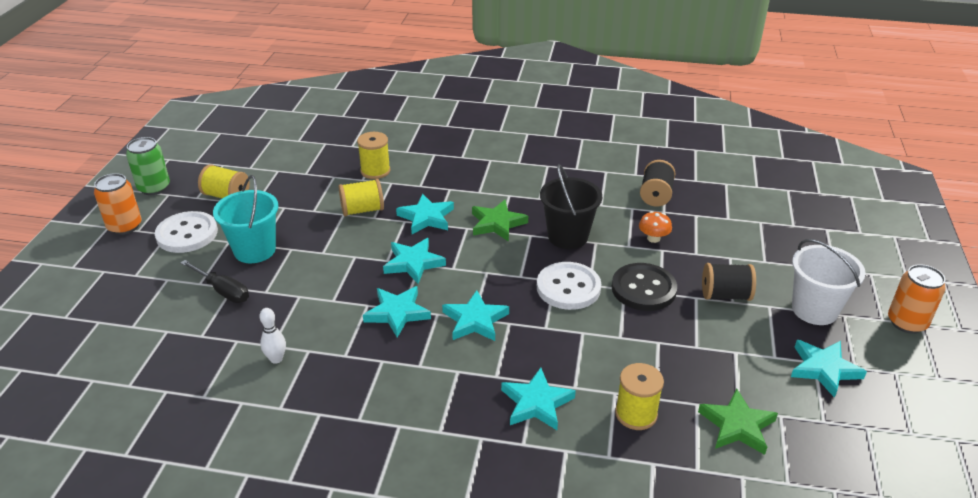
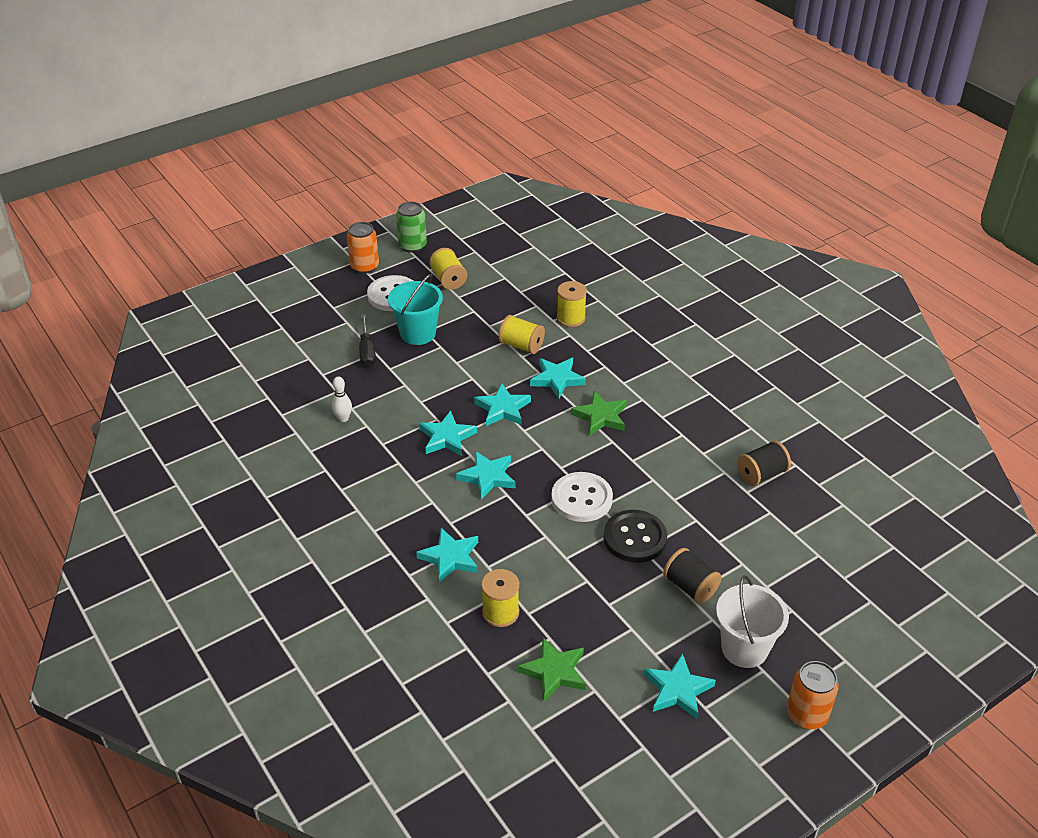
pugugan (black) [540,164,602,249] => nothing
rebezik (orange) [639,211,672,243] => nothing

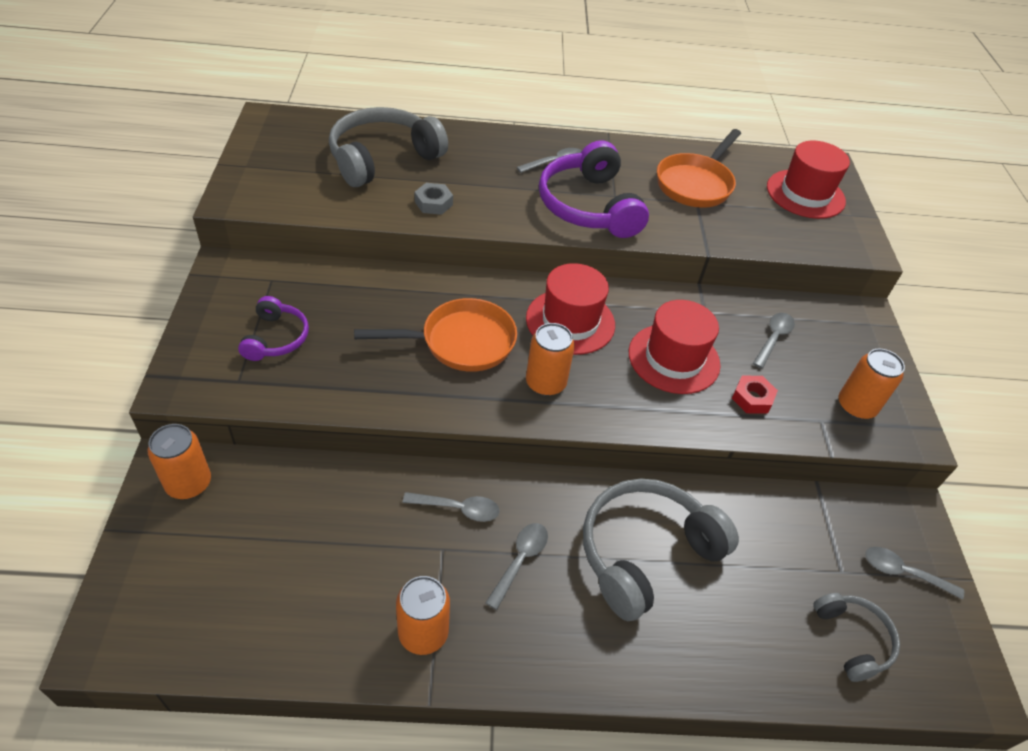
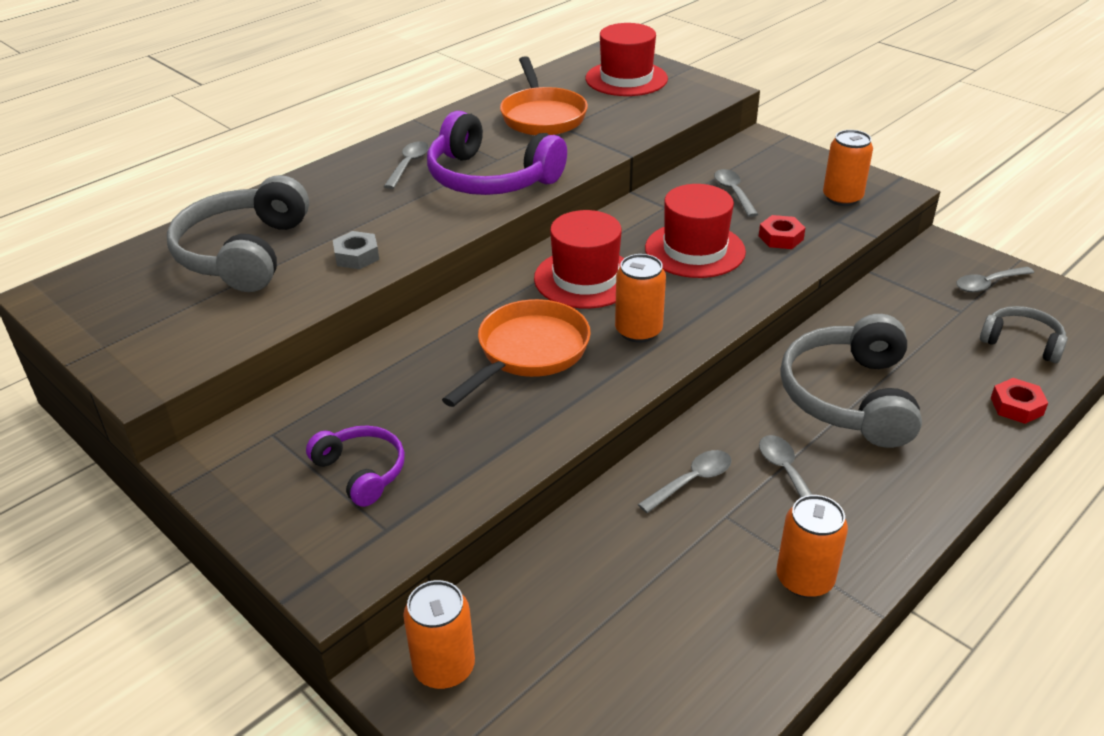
nothing => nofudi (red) [991,378,1048,424]

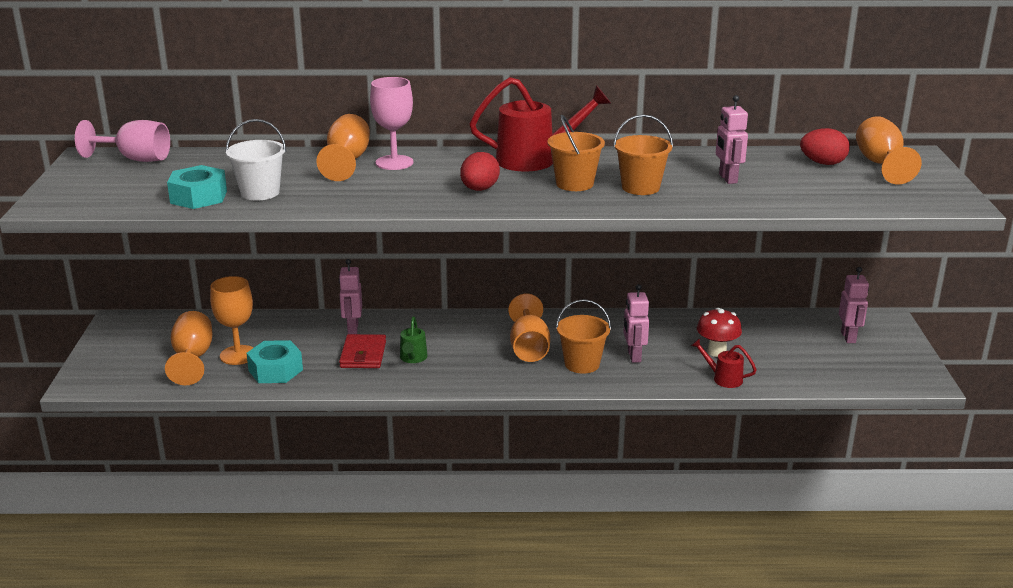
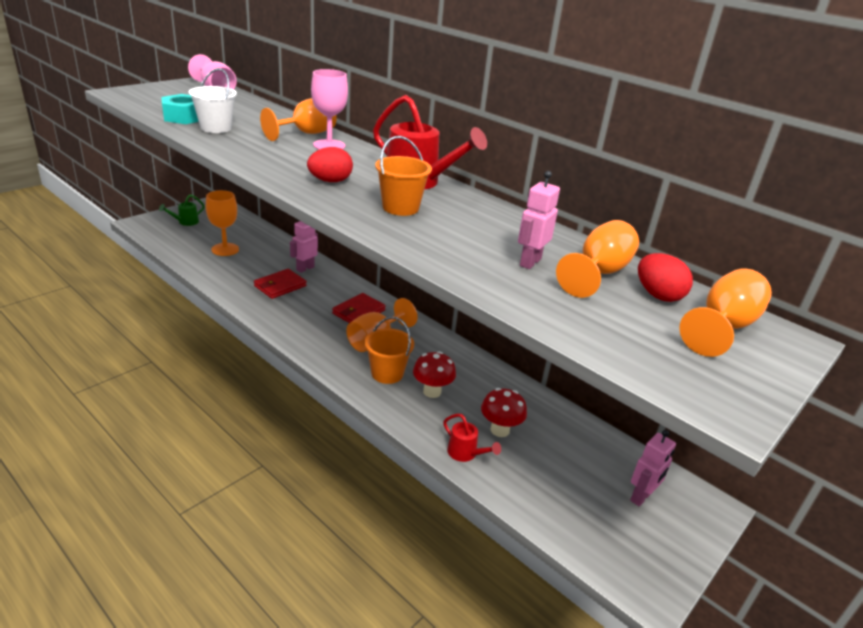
nofudi (turquoise) [246,340,303,383] => nothing
pugugan (orange) [613,114,673,195] => nothing
nothing => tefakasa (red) [332,293,386,323]
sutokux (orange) [165,311,213,385] => sutokux (orange) [556,220,639,298], move
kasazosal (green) [400,316,428,363] => kasazosal (green) [159,194,205,226], move
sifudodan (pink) [623,284,649,363] => rebezik (red) [413,351,456,398]
kasazosal (red) [691,338,757,388] => kasazosal (red) [443,414,501,462], 150 degrees clockwise

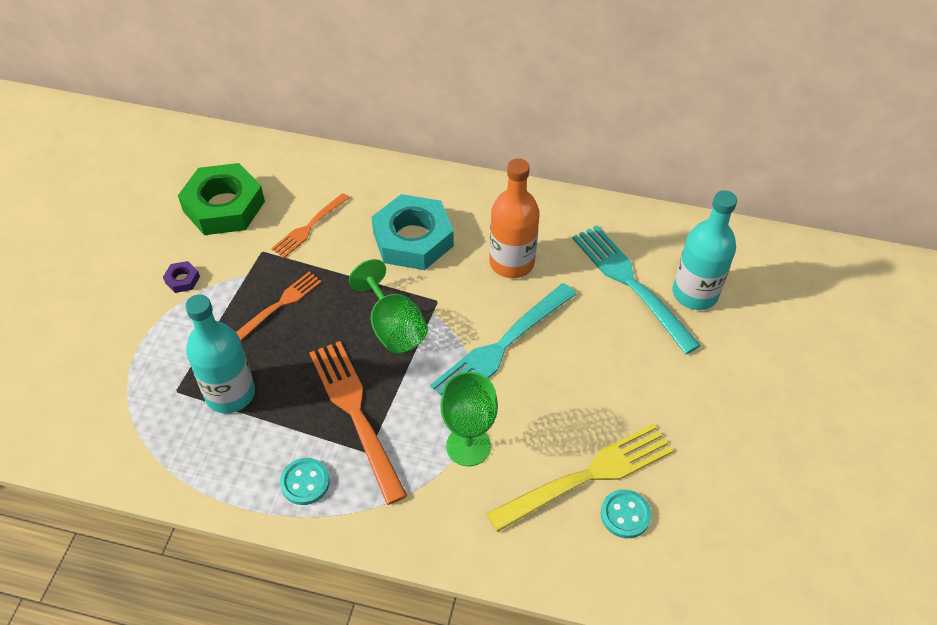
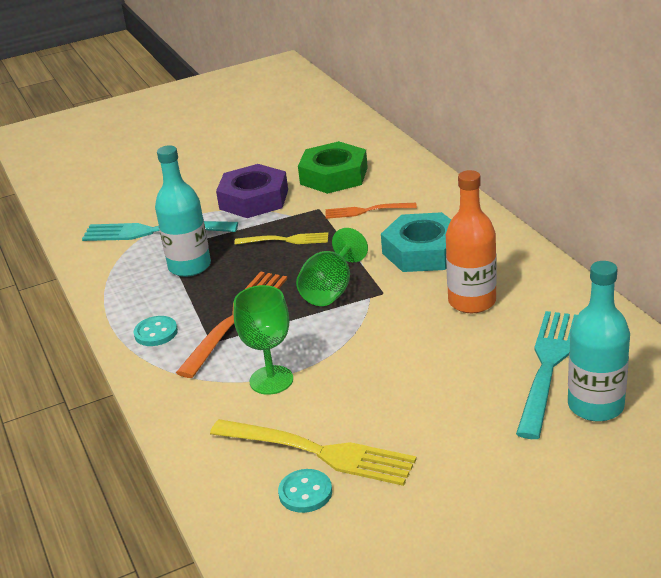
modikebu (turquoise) [430,283,576,396] => modikebu (turquoise) [82,221,238,241], move
modikebu (orange) [236,272,322,341] => modikebu (yellow) [234,232,329,245]
nofudi (purple) [163,261,200,293] => nofudi (purple) [216,164,288,218], x2.50

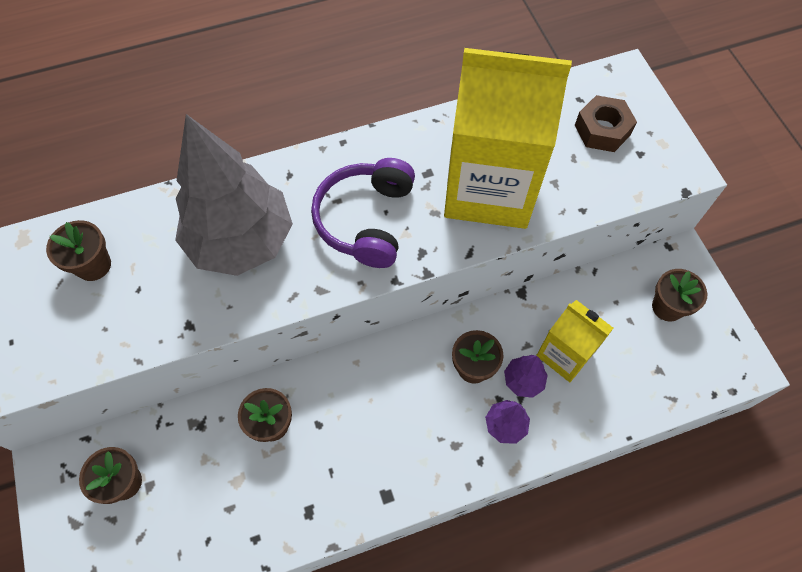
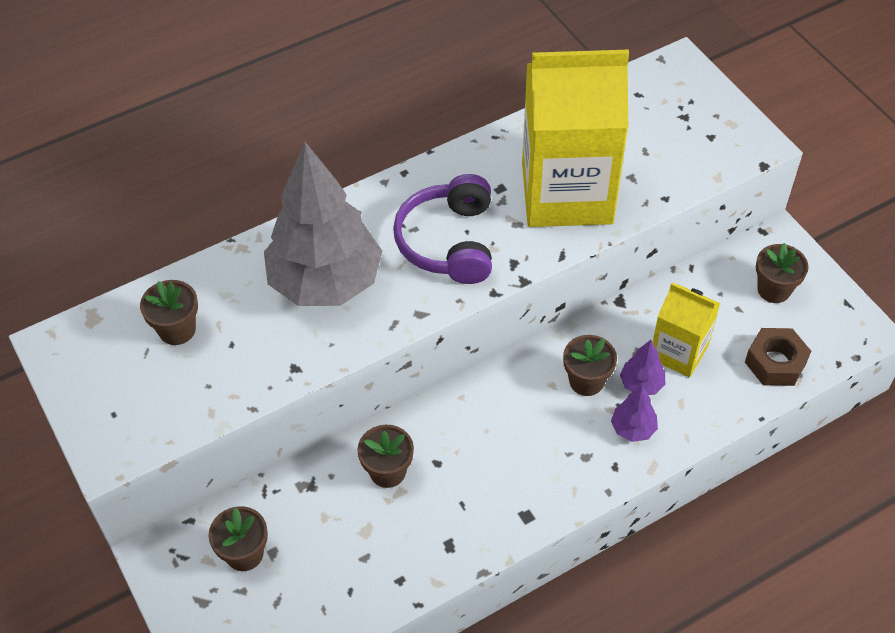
nofudi (brown) [575,95,637,152] => nofudi (brown) [745,328,811,386], move

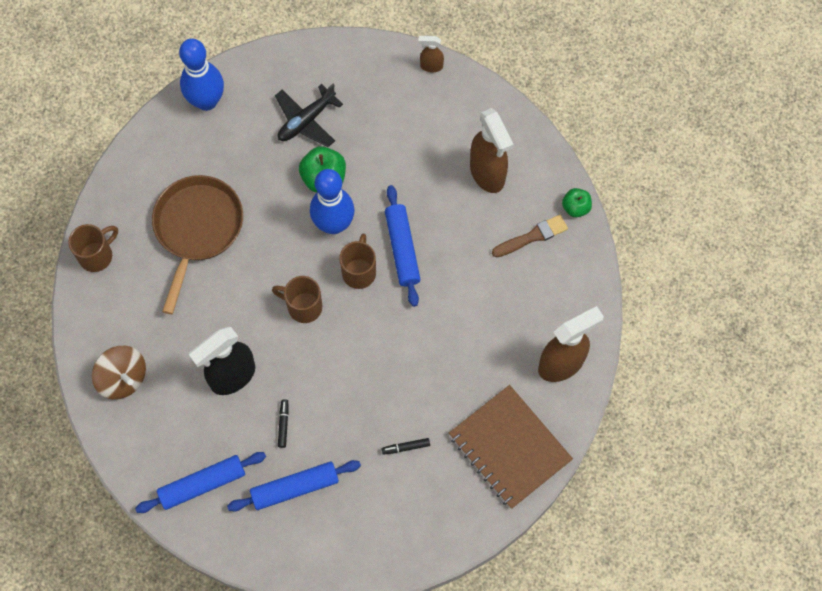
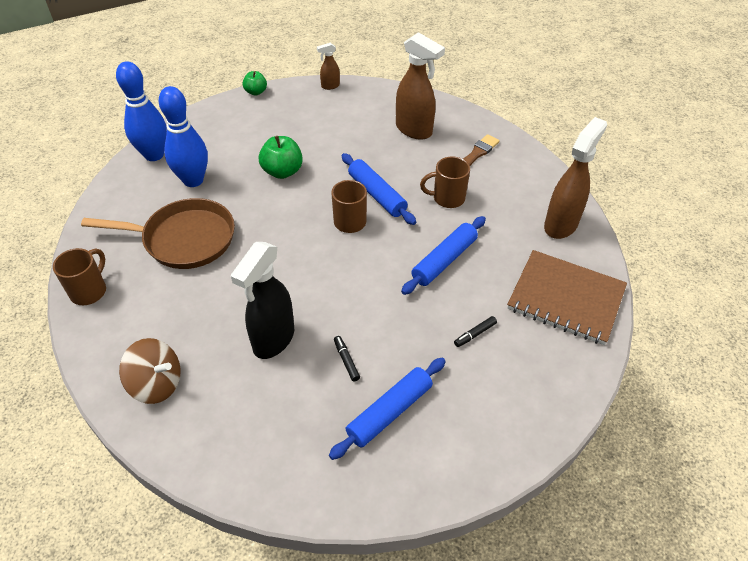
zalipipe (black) [275,84,343,147] => nothing
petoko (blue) [135,452,266,513] => petoko (blue) [401,216,486,295], move
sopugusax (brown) [272,276,322,323] => sopugusax (brown) [420,157,470,208], move
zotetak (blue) [310,169,355,234] => zotetak (blue) [159,86,208,187], move
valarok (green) [562,188,592,217] => valarok (green) [242,71,267,95], move
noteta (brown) [152,175,243,314] => noteta (brown) [81,198,235,269], 105 degrees clockwise

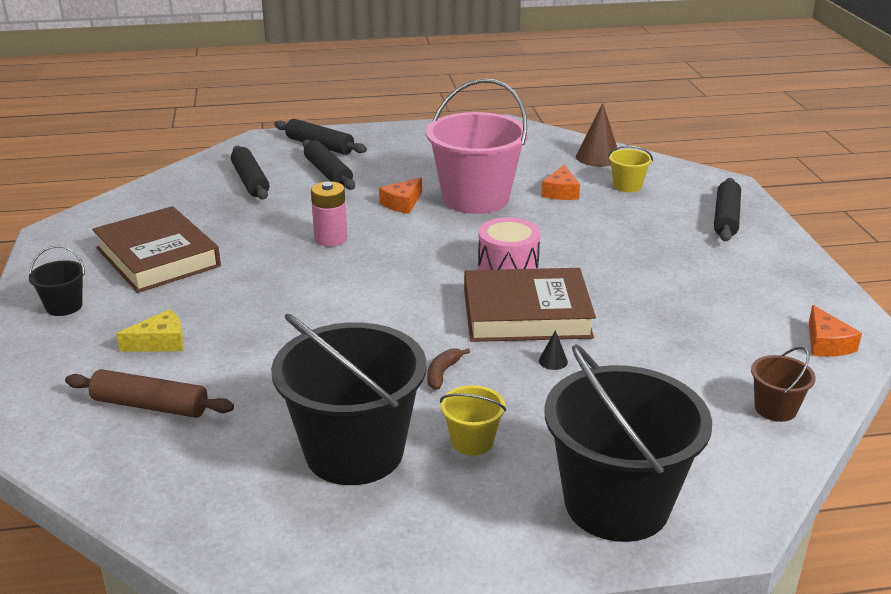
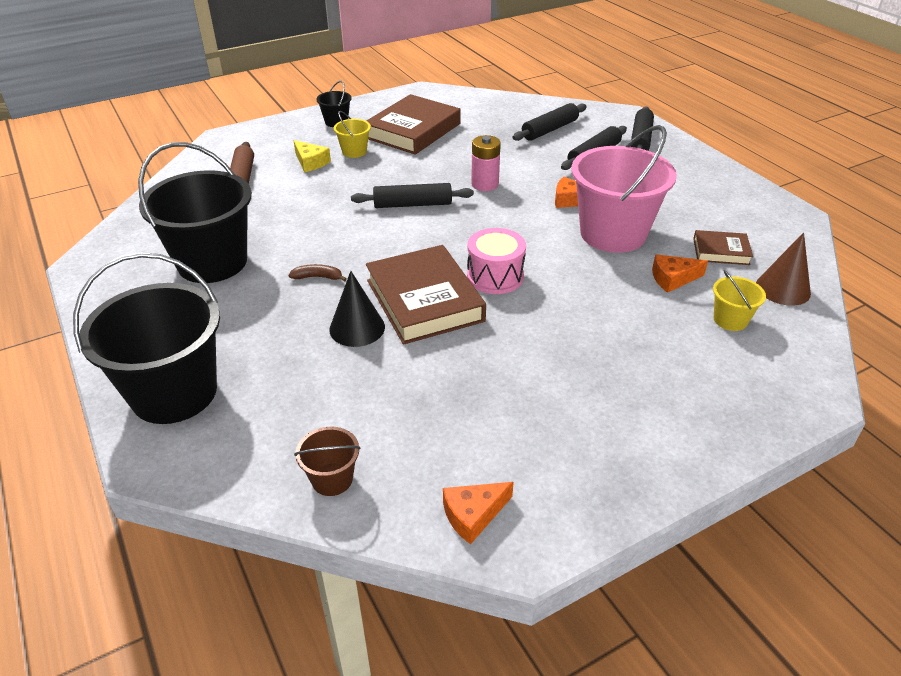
nothing => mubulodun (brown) [693,230,753,265]
pugugan (yellow) [440,385,506,456] => pugugan (yellow) [333,111,371,158], move
petoko (black) [714,178,741,241] => petoko (black) [351,183,474,208], move
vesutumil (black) [539,330,568,370] => vesutumil (black) [329,271,385,347], x2.18

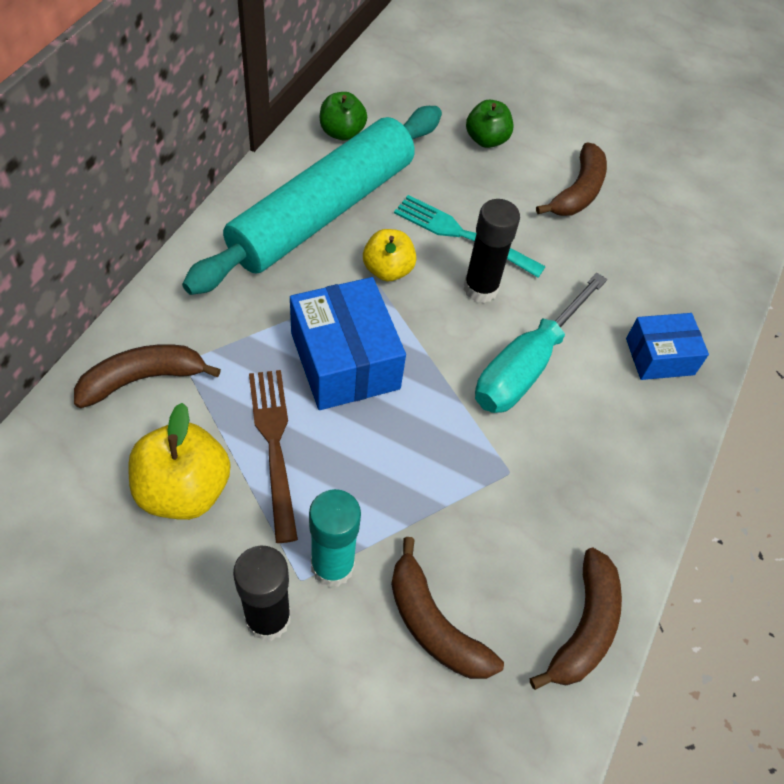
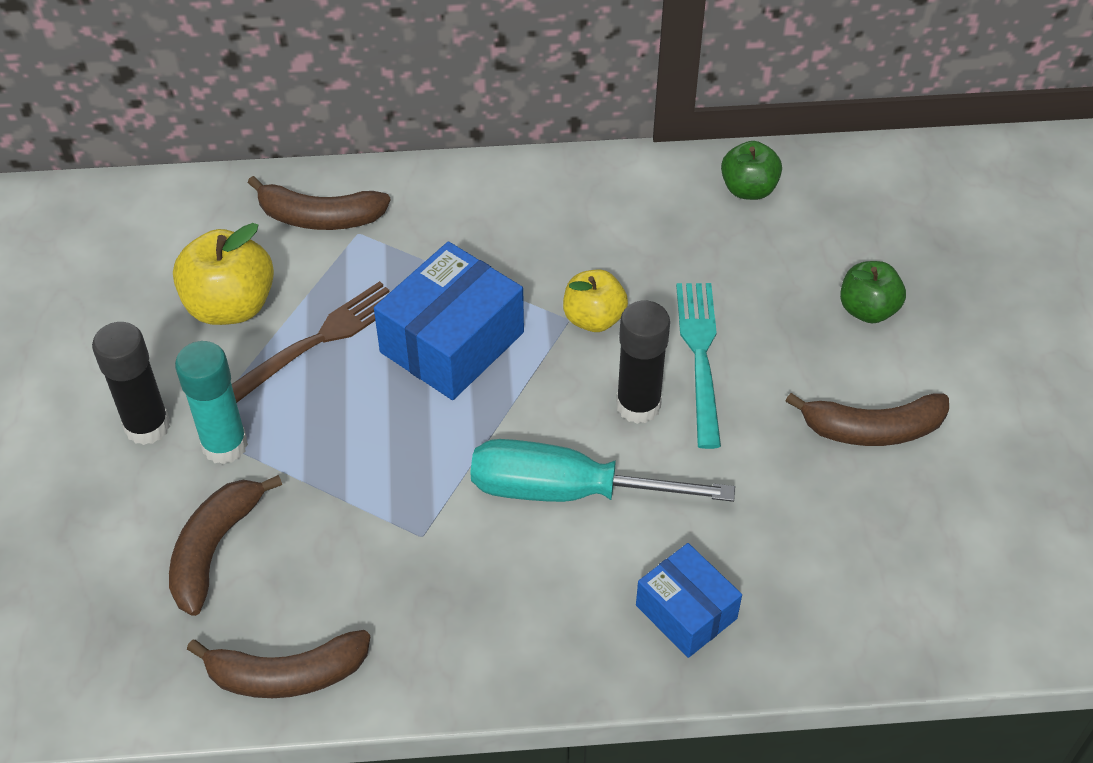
petoko (turquoise) [182,106,442,295] => nothing
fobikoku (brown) [74,344,221,408] => fobikoku (brown) [248,176,391,230], 150 degrees clockwise

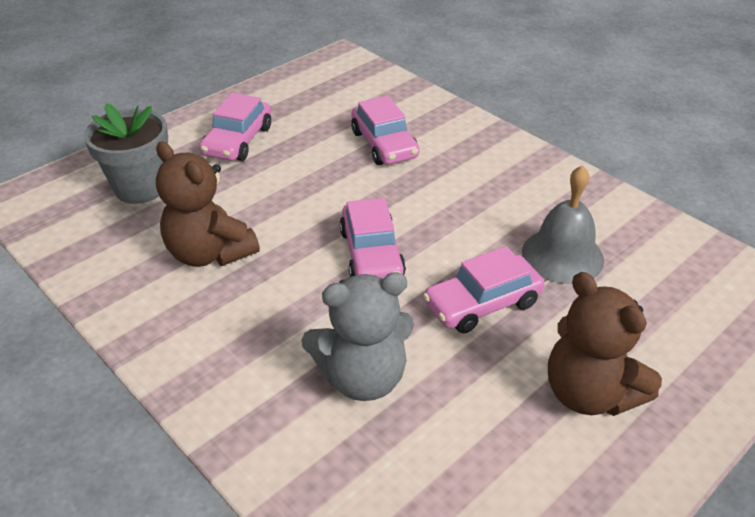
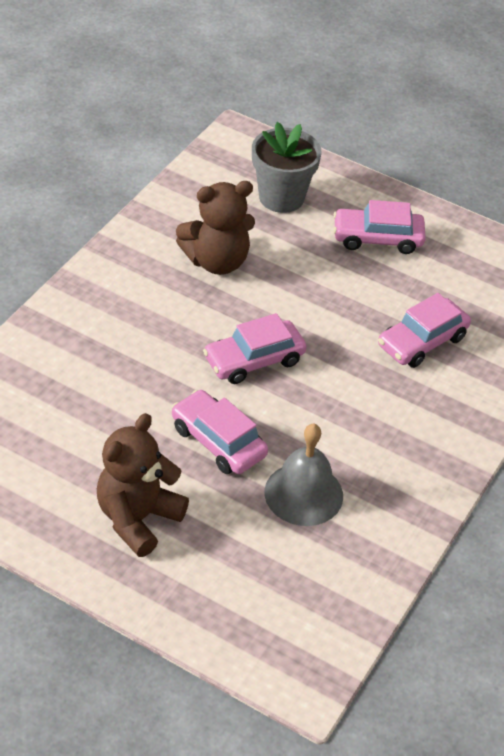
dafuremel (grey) [301,272,414,401] => nothing
dafuremel (brown) [156,141,260,267] => dafuremel (brown) [176,181,255,275], 135 degrees counterclockwise

